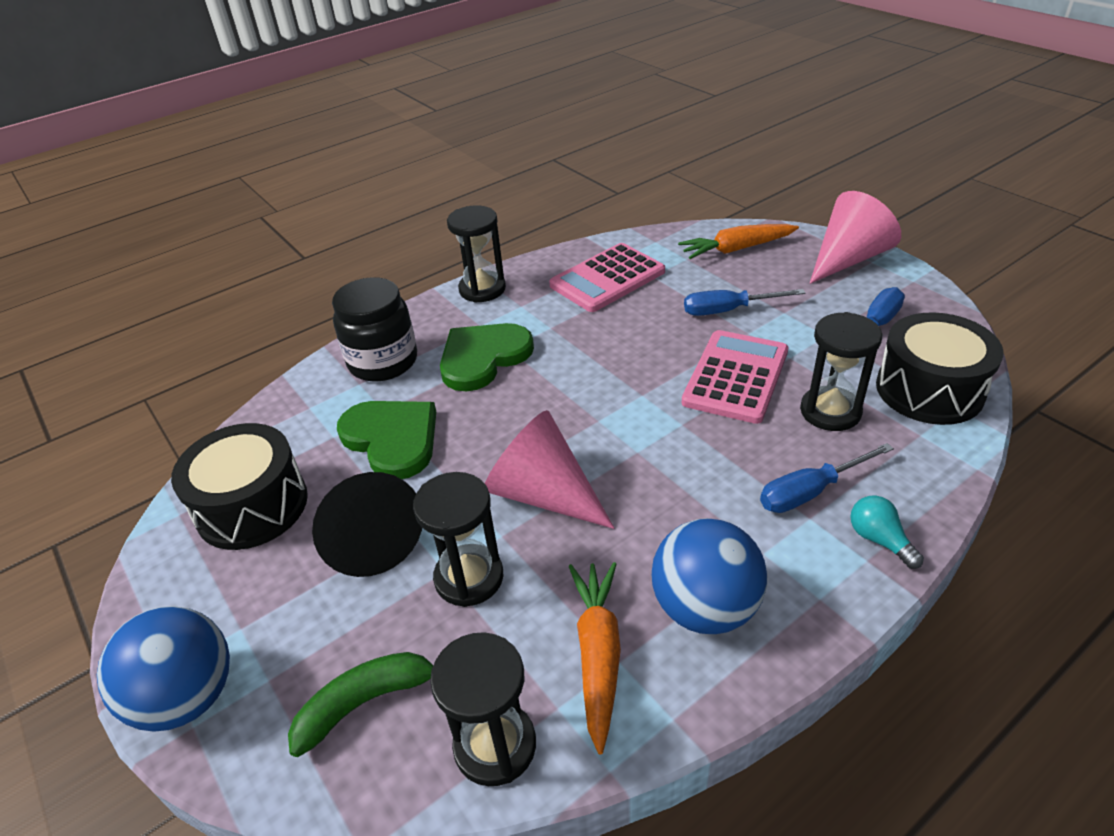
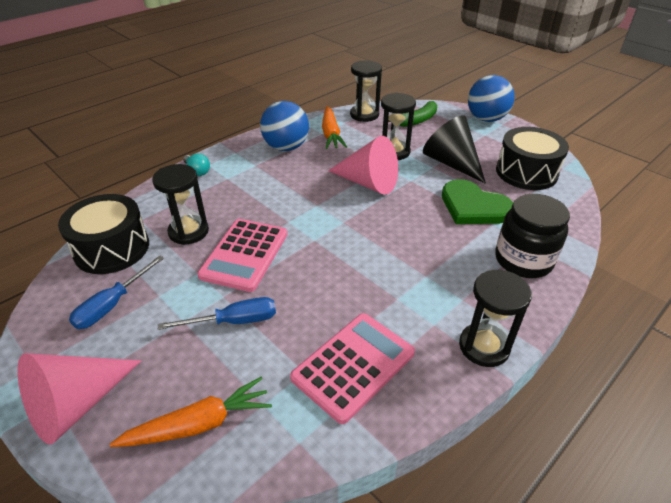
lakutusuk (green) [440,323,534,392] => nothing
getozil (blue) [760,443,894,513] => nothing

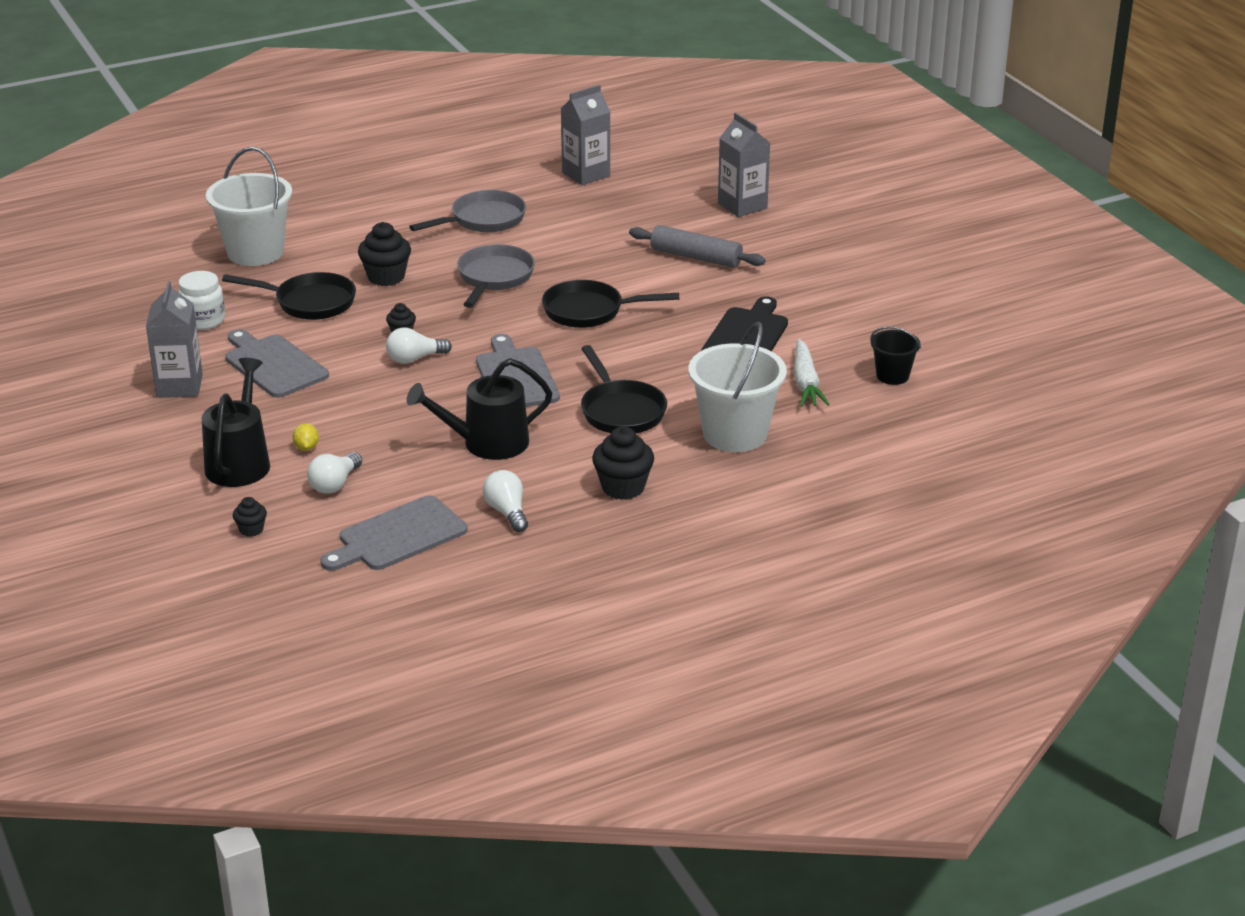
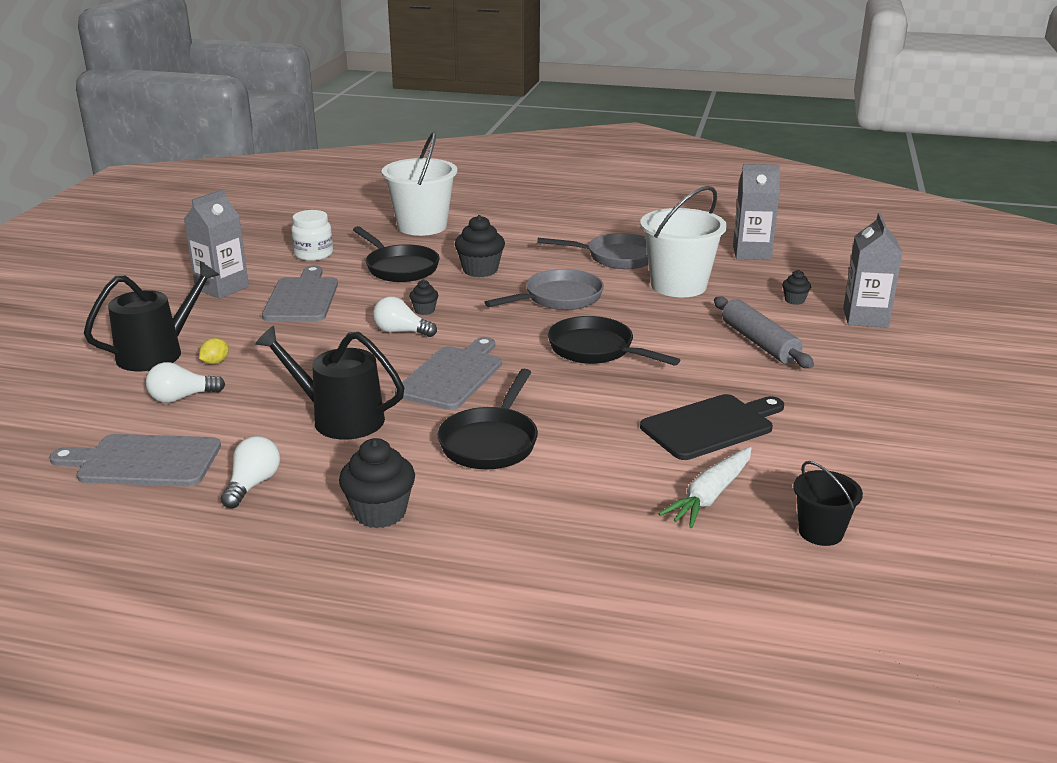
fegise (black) [233,497,267,537] => fegise (black) [782,270,811,305], move
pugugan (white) [688,321,787,452] => pugugan (white) [640,186,727,297], move

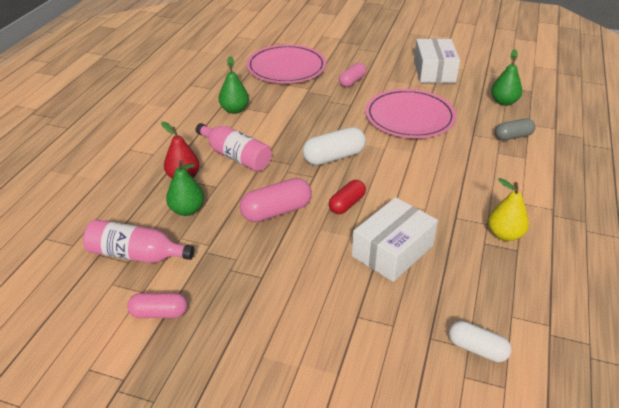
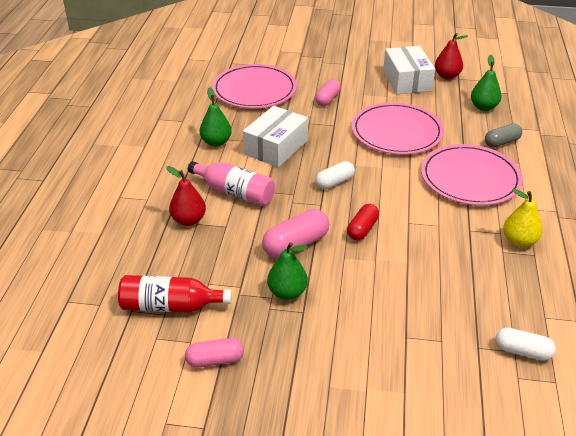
nothing => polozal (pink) [421,144,523,205]
nothing => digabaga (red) [435,33,468,79]
digabaga (green) [166,160,204,216] => digabaga (green) [267,242,308,300], move
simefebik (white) [352,197,438,282] => simefebik (white) [243,106,308,167], move
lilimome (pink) [83,219,194,263] => lilimome (red) [118,275,232,313]
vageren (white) [303,127,366,165] => vageren (white) [315,161,355,189], x0.66

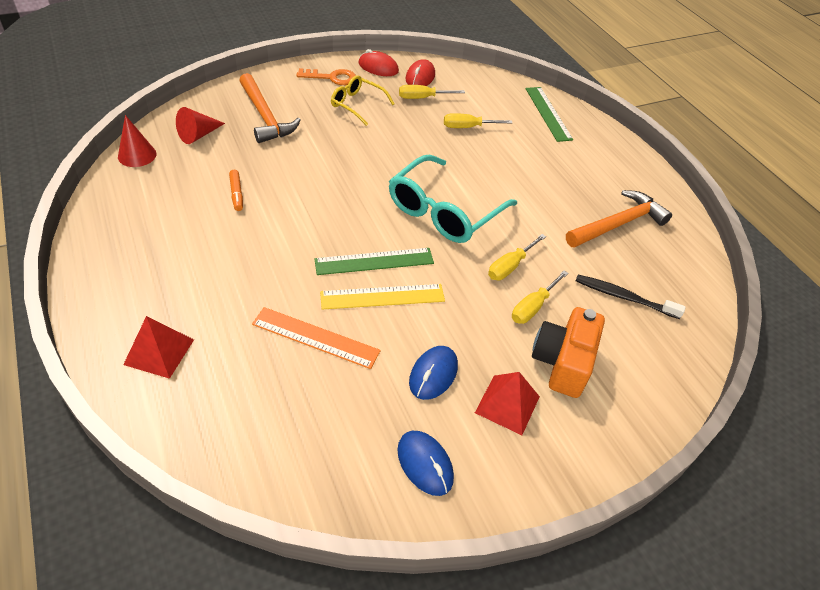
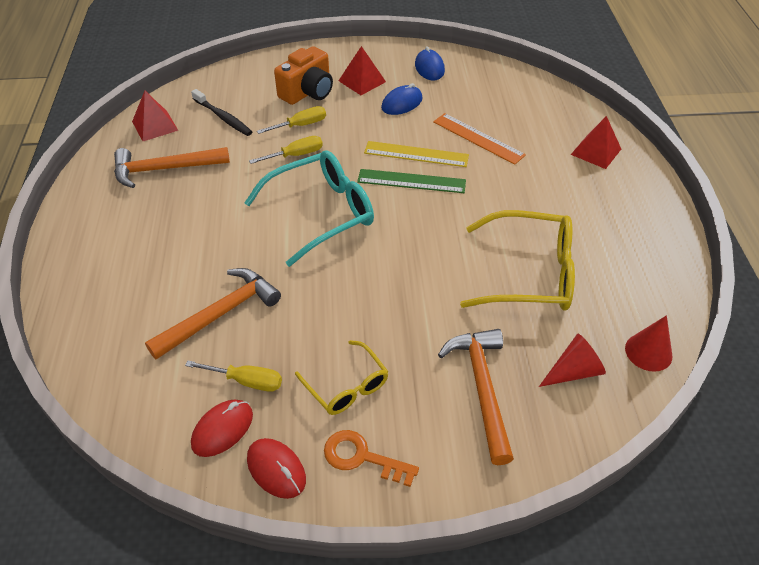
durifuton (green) [526,87,573,142] => nothing
nothing => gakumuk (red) [132,91,179,141]
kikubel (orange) [229,170,243,211] => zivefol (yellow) [460,210,575,311]
getozil (yellow) [444,113,512,128] => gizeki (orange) [145,268,281,360]

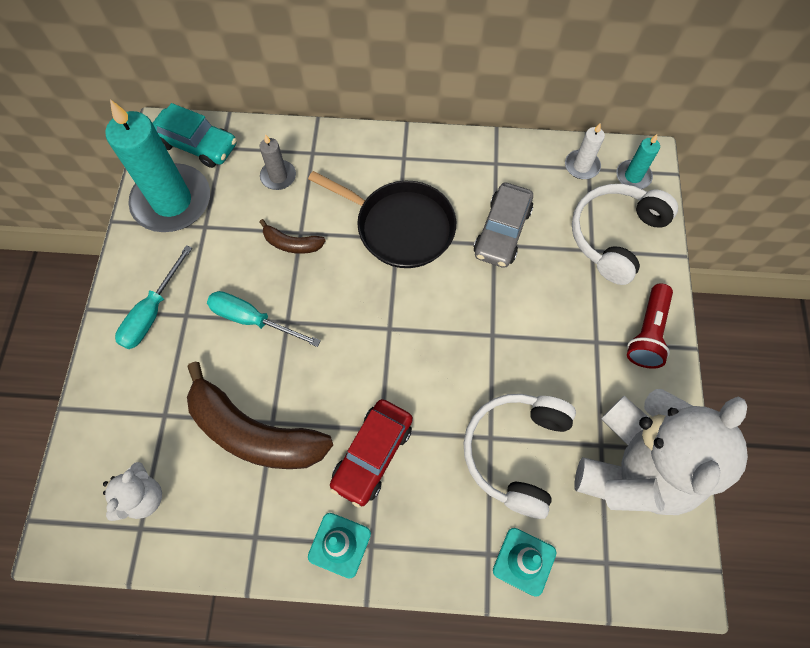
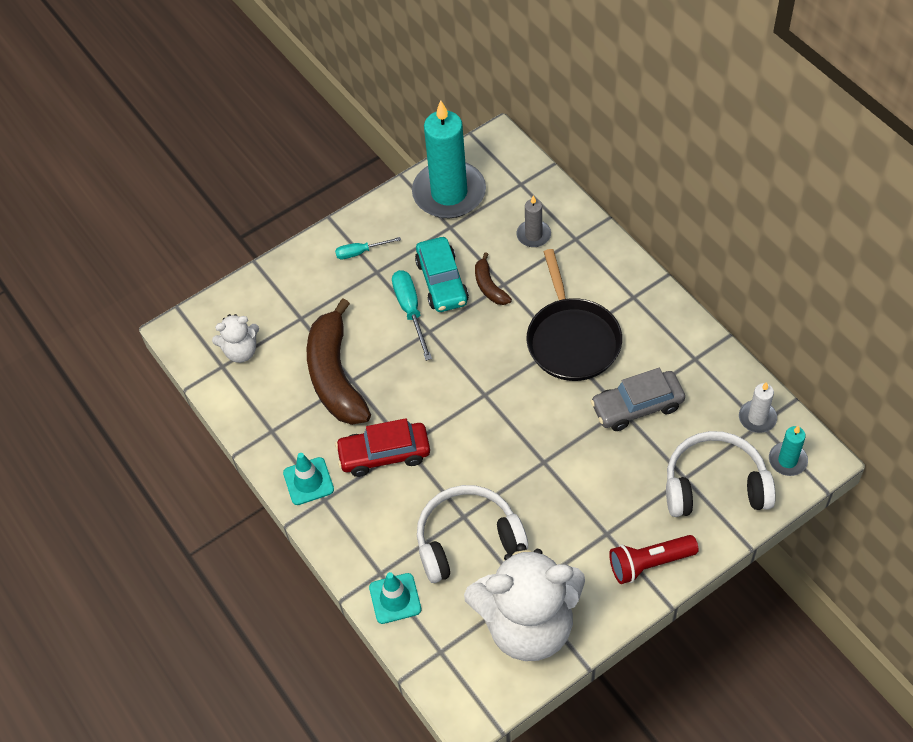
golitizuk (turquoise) [153,103,237,168] => golitizuk (turquoise) [415,237,469,312], move
getozil (turquoise) [115,245,192,349] => getozil (turquoise) [335,237,401,259], x0.63

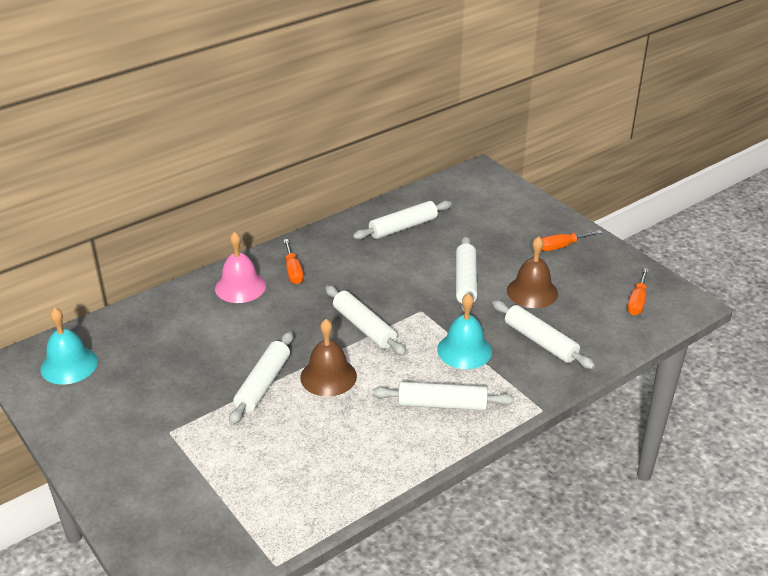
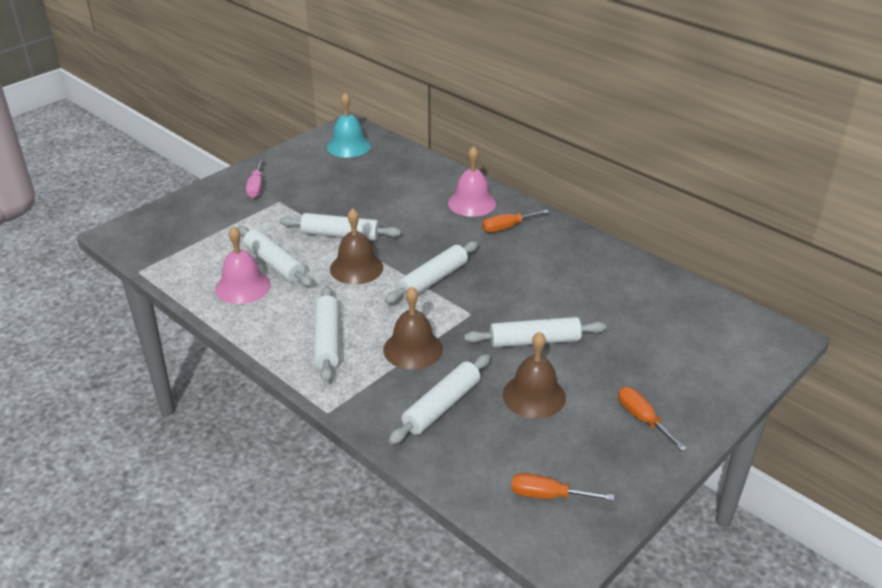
nothing => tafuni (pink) [215,226,271,304]
nothing => getozil (pink) [246,159,263,198]
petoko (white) [353,201,452,240] => petoko (white) [237,226,313,287], move
tafuni (turquoise) [437,293,492,369] => tafuni (brown) [383,286,443,370]

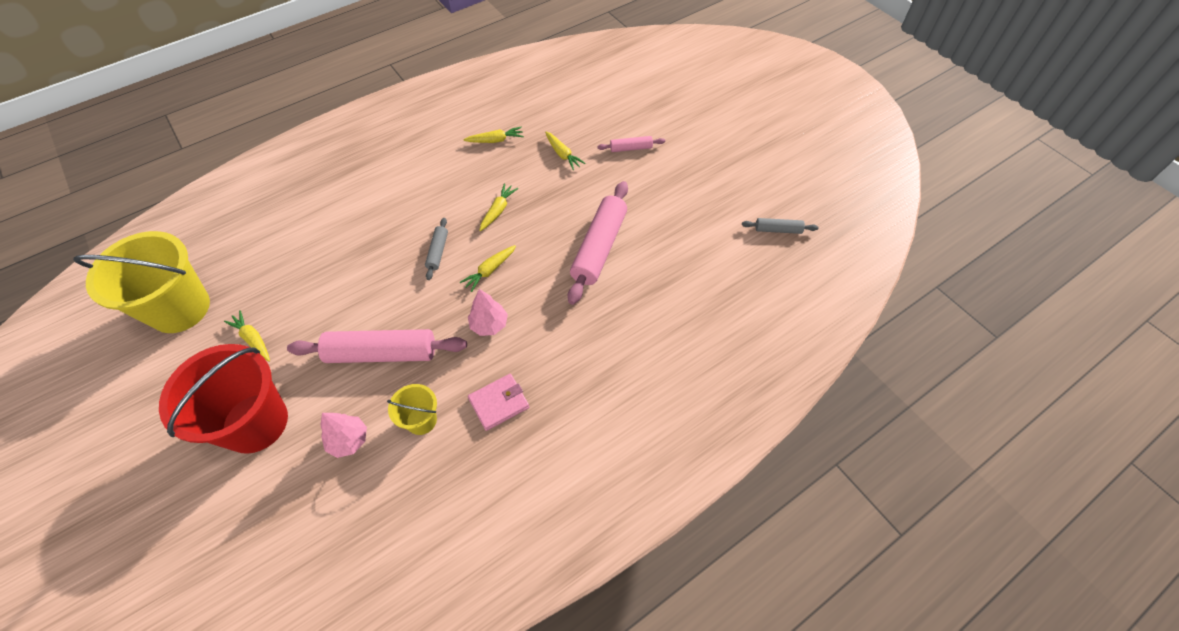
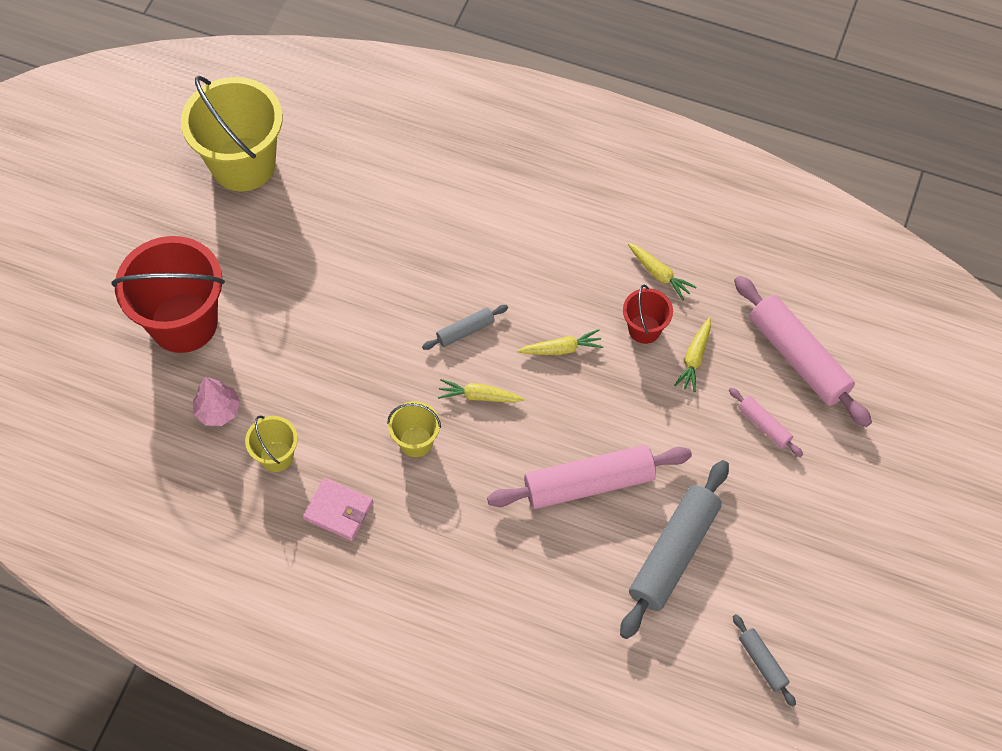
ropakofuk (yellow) [224,310,270,362] => nothing
nothing => petoko (grey) [620,460,729,639]
nothing => pugugan (red) [623,284,673,344]
petoko (pink) [287,329,467,363] => petoko (pink) [734,276,872,427], move
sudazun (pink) [468,289,508,336] => pugugan (yellow) [387,401,441,457]

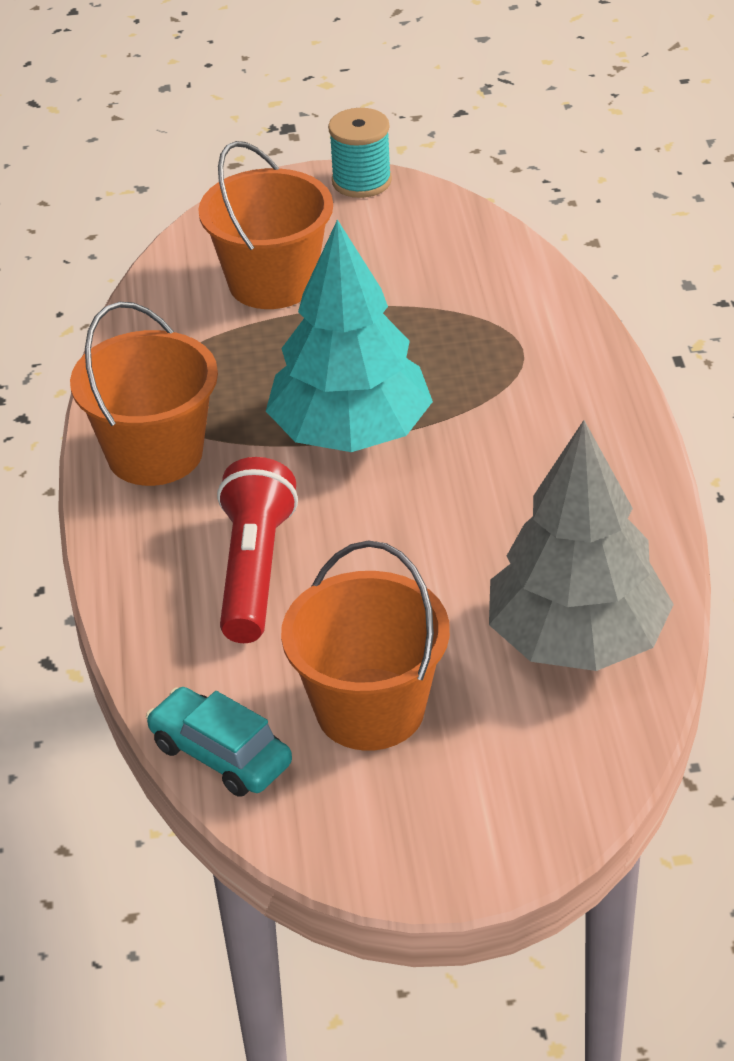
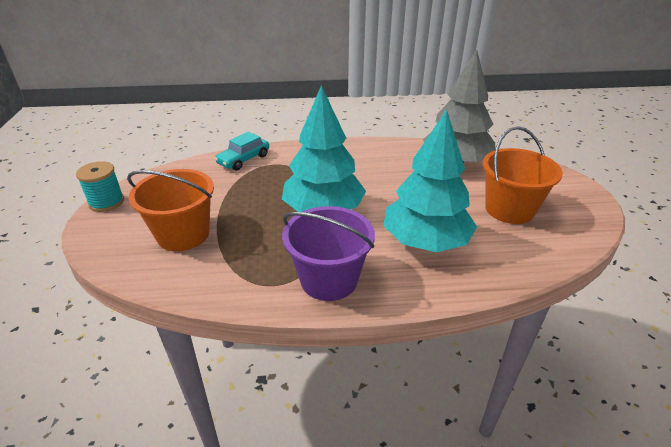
golitizuk (turquoise) [146,687,292,797] => golitizuk (turquoise) [214,132,269,171], move
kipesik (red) [217,457,298,643] => sudazun (turquoise) [383,109,477,252]
pugugan (orange) [70,302,218,486] => pugugan (purple) [282,206,375,301]

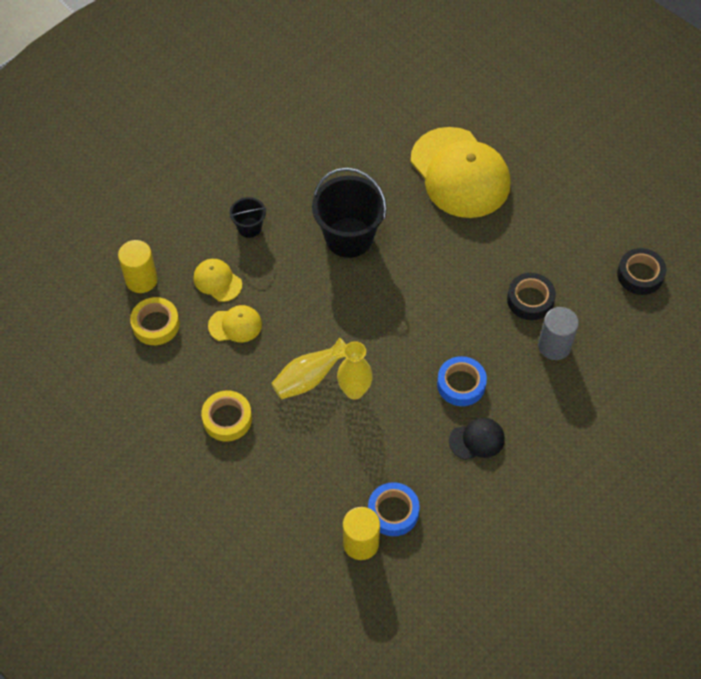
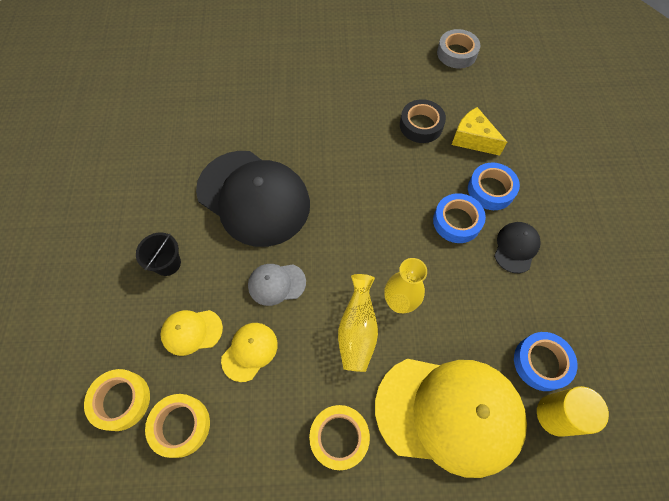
nothing => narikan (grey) [248,264,306,306]
nothing => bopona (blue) [468,162,520,210]
narikan (yellow) [411,127,510,218] => narikan (yellow) [375,359,527,478], move
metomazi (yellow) [118,240,158,293] => bopona (yellow) [84,369,150,431]
pugugan (black) [312,167,387,258] => narikan (black) [196,151,310,247]
metomazi (grey) [538,307,579,360] => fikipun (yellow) [452,107,507,156]
bopona (black) [617,248,666,295] => bopona (grey) [437,29,480,68]

